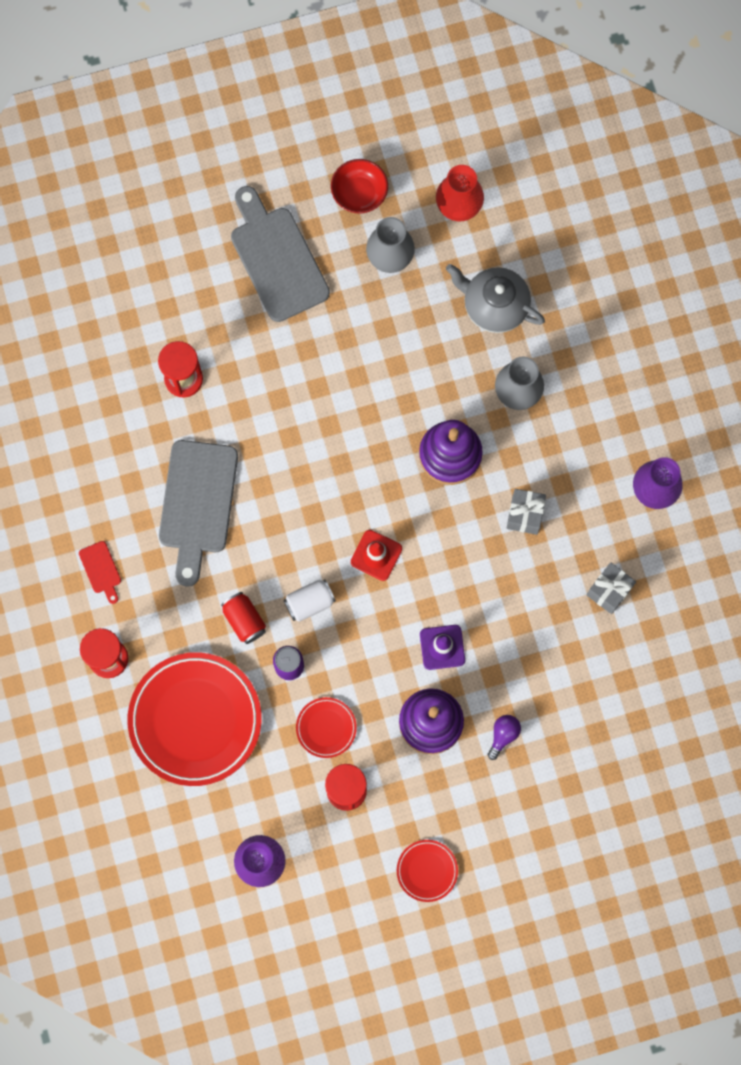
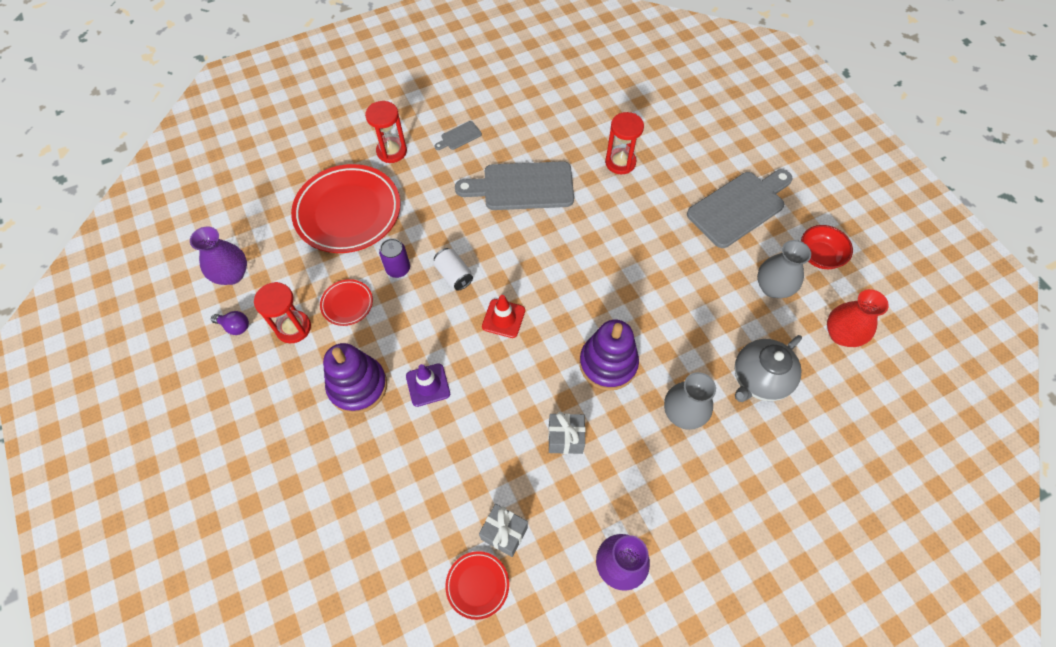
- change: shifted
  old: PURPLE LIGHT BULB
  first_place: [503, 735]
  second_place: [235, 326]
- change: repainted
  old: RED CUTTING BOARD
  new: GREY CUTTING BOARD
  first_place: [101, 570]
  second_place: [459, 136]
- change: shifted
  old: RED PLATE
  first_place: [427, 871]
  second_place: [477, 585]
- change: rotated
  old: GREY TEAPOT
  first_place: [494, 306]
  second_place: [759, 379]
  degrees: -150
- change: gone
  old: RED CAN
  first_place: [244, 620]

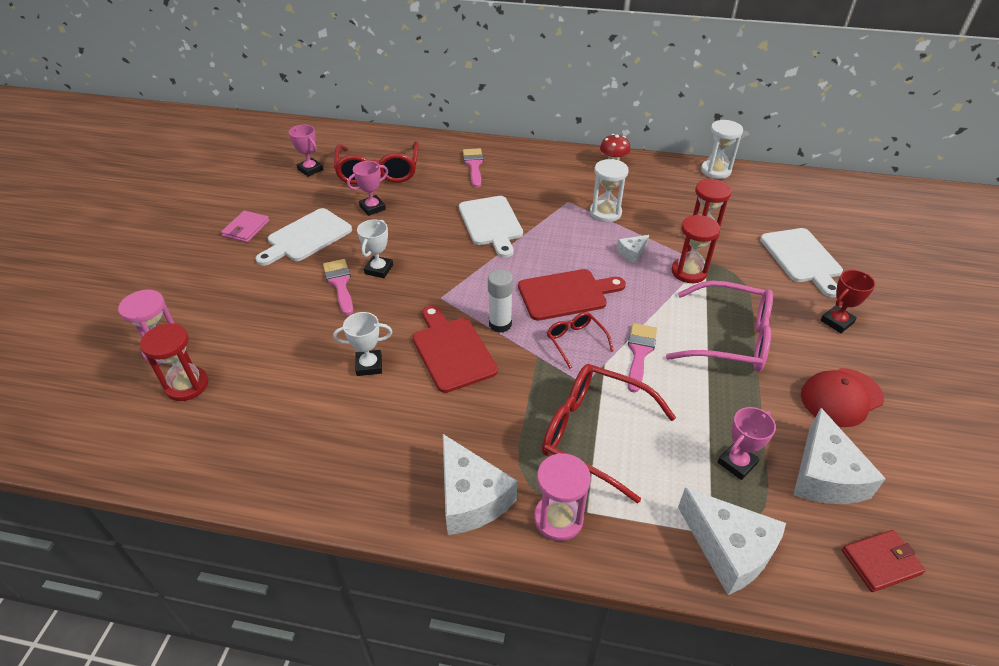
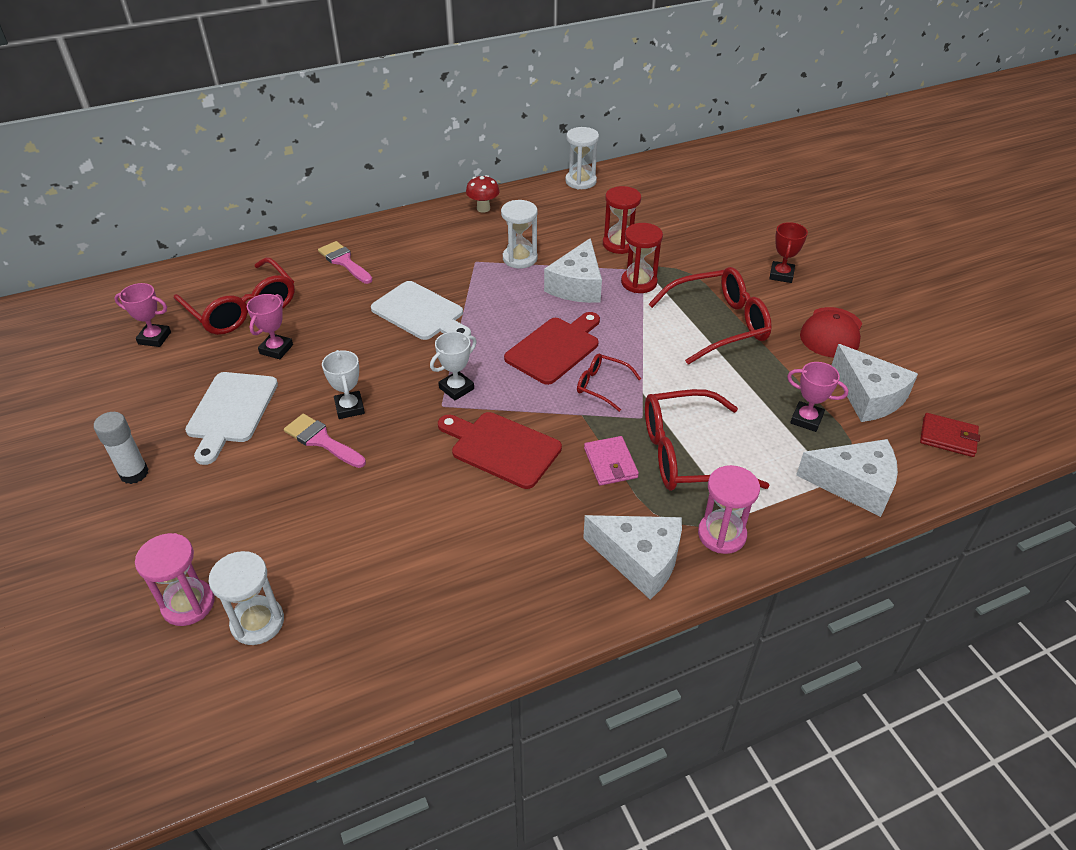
- change: shifted
  old: WHITE GLUE STICK
  first_place: [500, 324]
  second_place: [134, 473]
- change: repainted
  old: RED HOURGLASS
  new: WHITE HOURGLASS
  first_place: [187, 385]
  second_place: [257, 622]
- change: shifted
  old: WHITE TROPHY
  first_place: [369, 365]
  second_place: [456, 388]
- change: scaled
  old: WHITE CHEESE
  first_place: [632, 252]
  second_place: [577, 285]
  factor: 2.03
- change: shifted
  old: PINK WALLET
  first_place: [246, 228]
  second_place: [610, 463]
- change: repainted
  old: PINK GLASSES
  new: RED GLASSES
  first_place: [730, 338]
  second_place: [719, 324]
- change: rotated
  old: PINK TROPHY
  first_place: [737, 463]
  second_place: [806, 419]
  degrees: -75
- change: rotated
  old: RED WALLET
  first_place: [881, 562]
  second_place: [948, 437]
  degrees: 75
- change: gone
  old: PINK BRUSH
  first_place: [639, 352]
- change: gone
  old: WHITE CUTTING BOARD
  first_place: [802, 258]

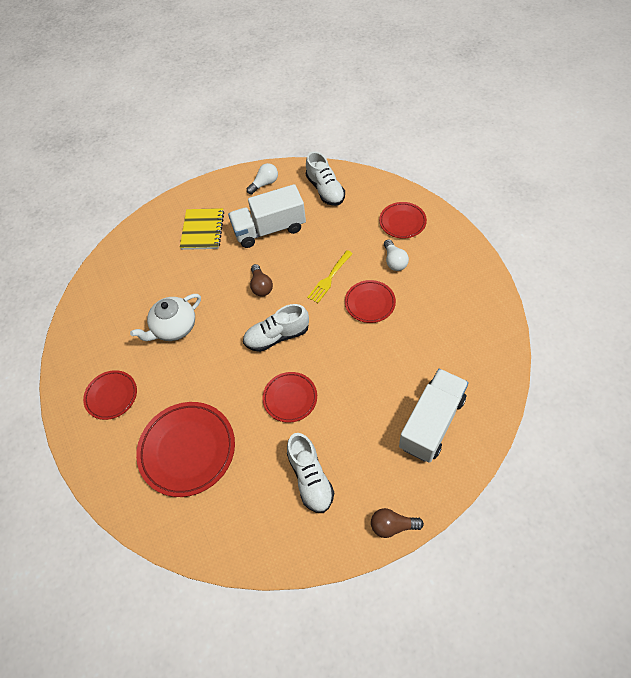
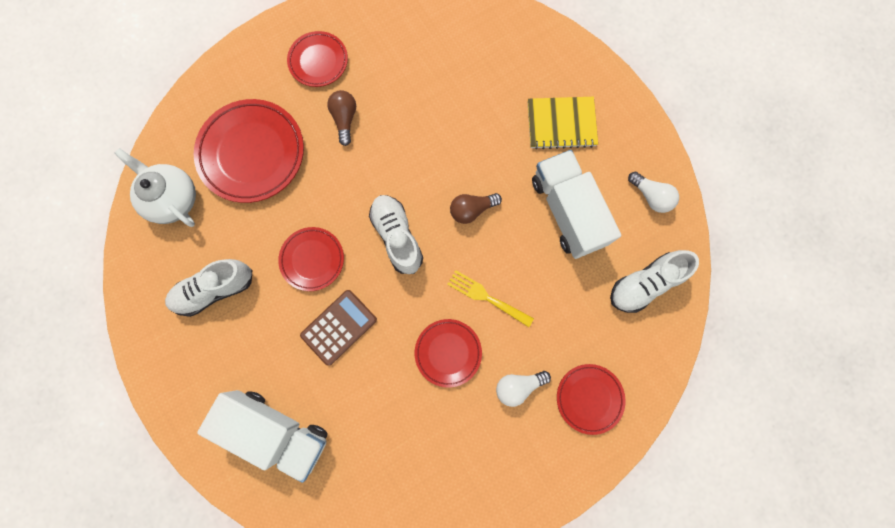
- change: shifted
  old: WHITE TEAPOT
  first_place: [174, 328]
  second_place: [173, 198]
- change: new
  new: BROWN CALCULATOR
  second_place: [339, 327]
- change: shifted
  old: BROWN LIGHT BULB
  first_place: [392, 526]
  second_place: [345, 119]

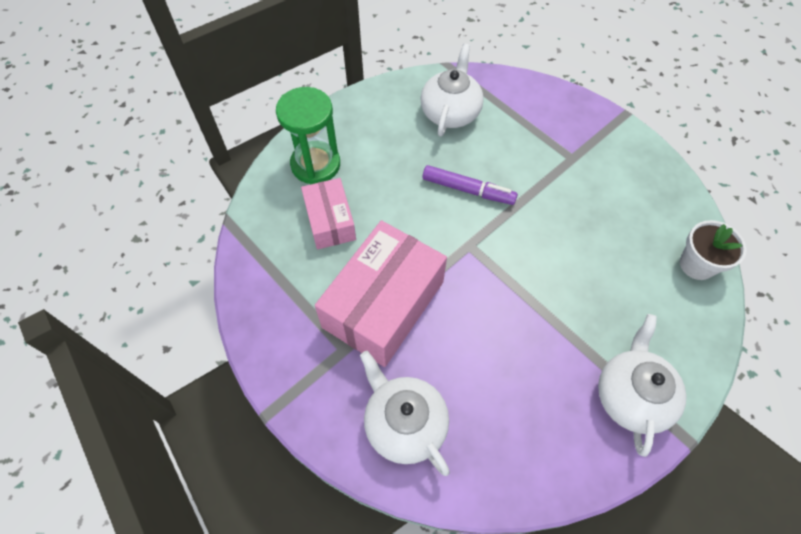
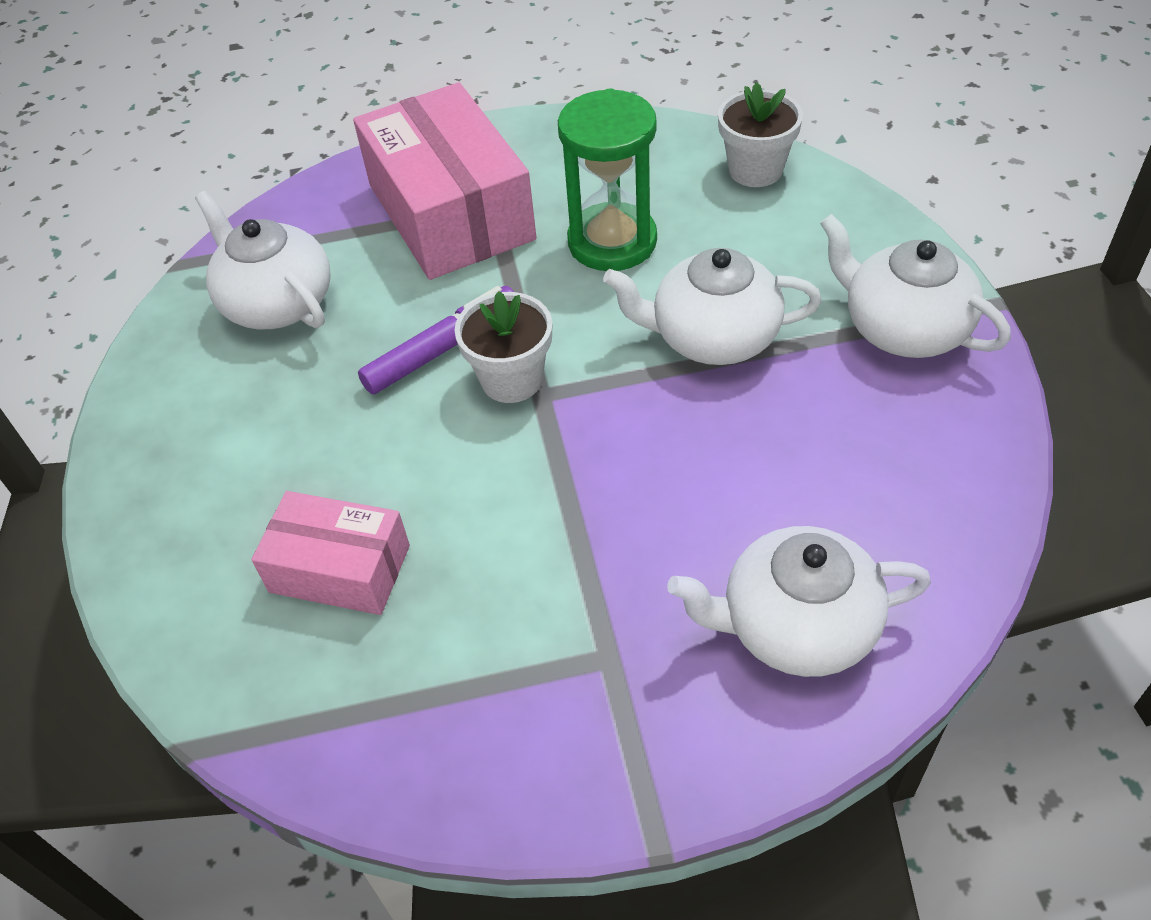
- change: shifted
  old: PINK BOX
  first_place: [383, 304]
  second_place: [450, 212]
- change: new
  new: WHITE FLOWER POT
  second_place: [511, 379]
- change: shifted
  old: GREEN HOURGLASS
  first_place: [315, 164]
  second_place: [612, 242]
- change: new
  new: WHITE TEAPOT
  second_place: [712, 337]

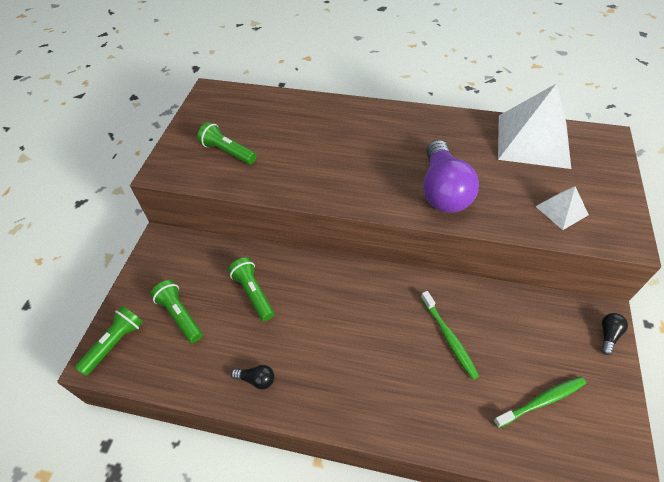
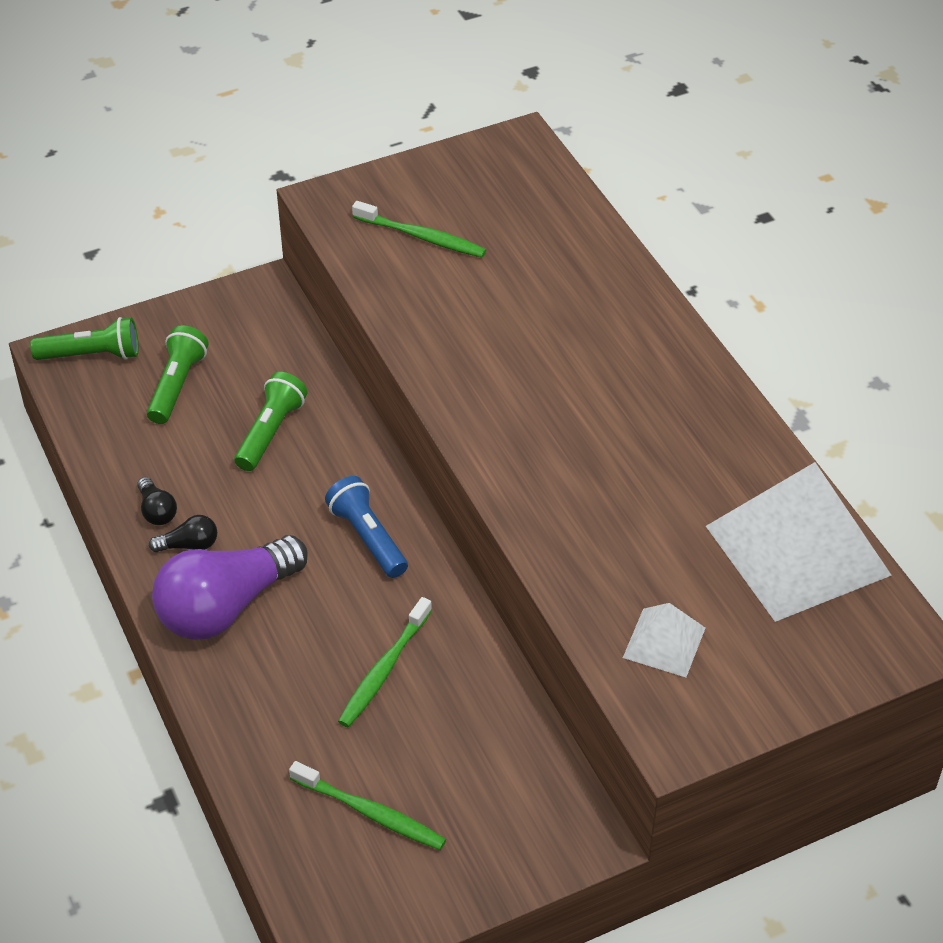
- change: shifted
  old: BLACK LIGHT BULB
  first_place: [608, 335]
  second_place: [189, 545]
- change: shifted
  old: PURPLE LIGHT BULB
  first_place: [443, 191]
  second_place: [226, 607]
- change: new
  new: BLUE FLASHLIGHT
  second_place: [368, 538]
- change: swapped
  old: GREEN FLASHLIGHT
  new: GREEN TOOTHBRUSH
  first_place: [228, 152]
  second_place: [422, 237]

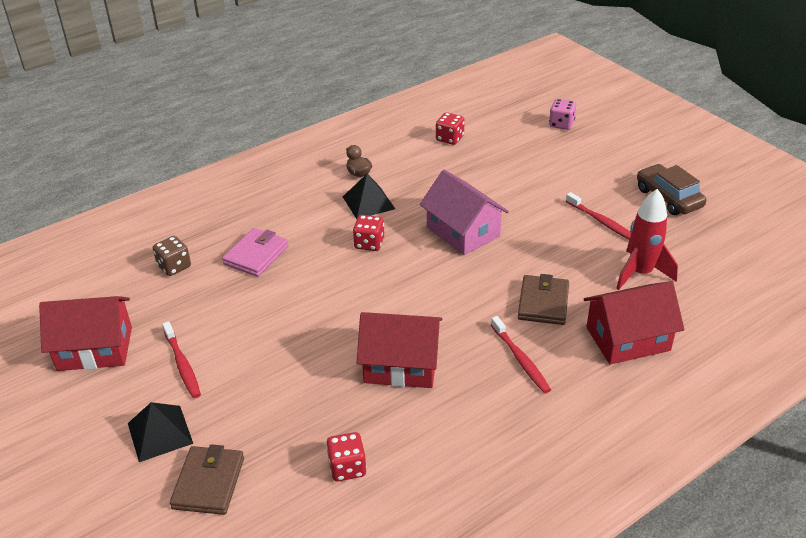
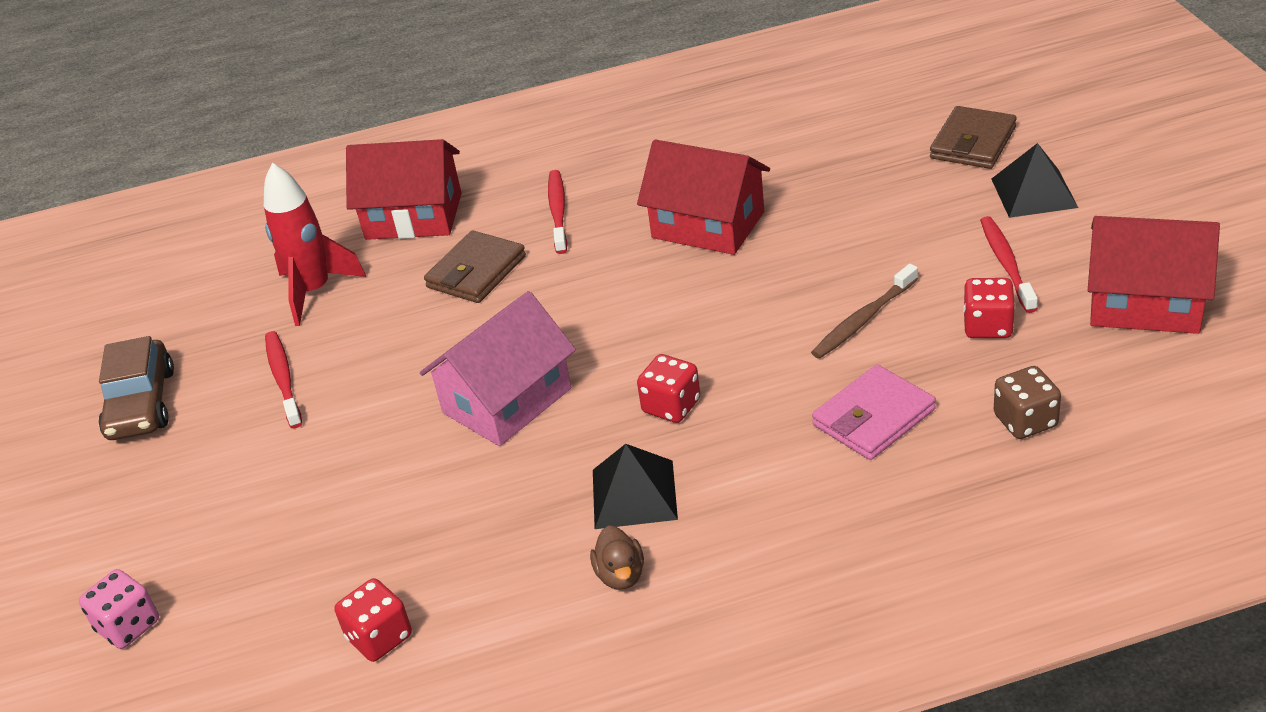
- change: rotated
  old: PINK HOUSE
  first_place: [463, 232]
  second_place: [507, 400]
  degrees: 60
- change: new
  new: BROWN TOOTHBRUSH
  second_place: [863, 319]
- change: shifted
  old: RED DICE
  first_place: [347, 467]
  second_place: [987, 326]

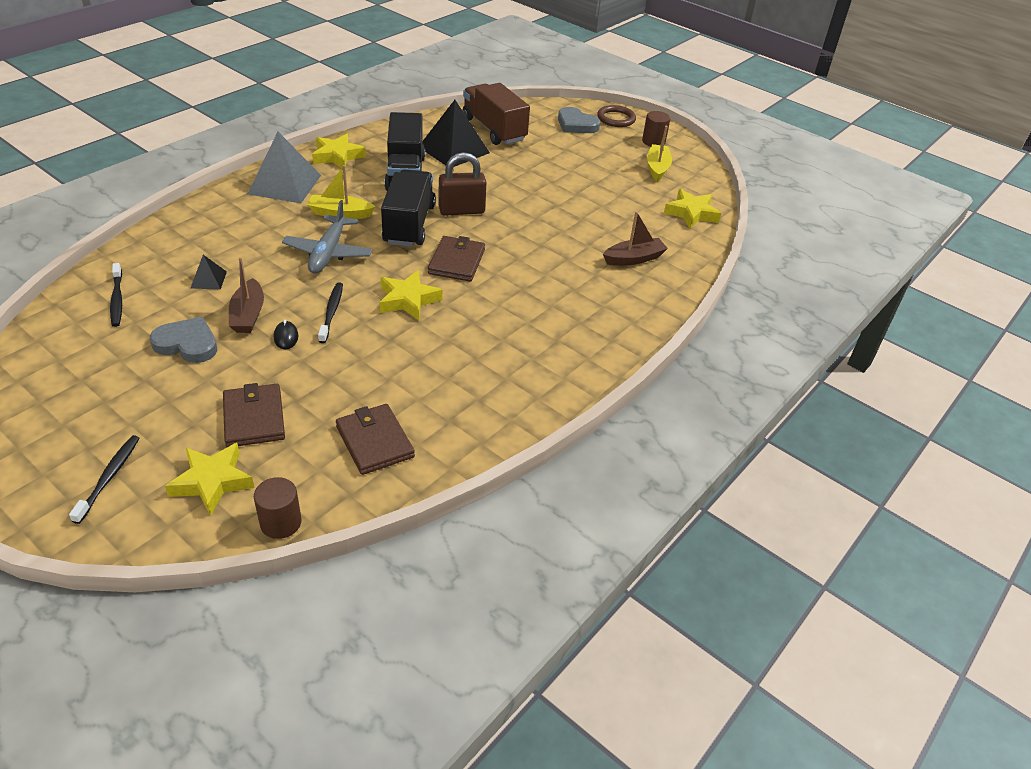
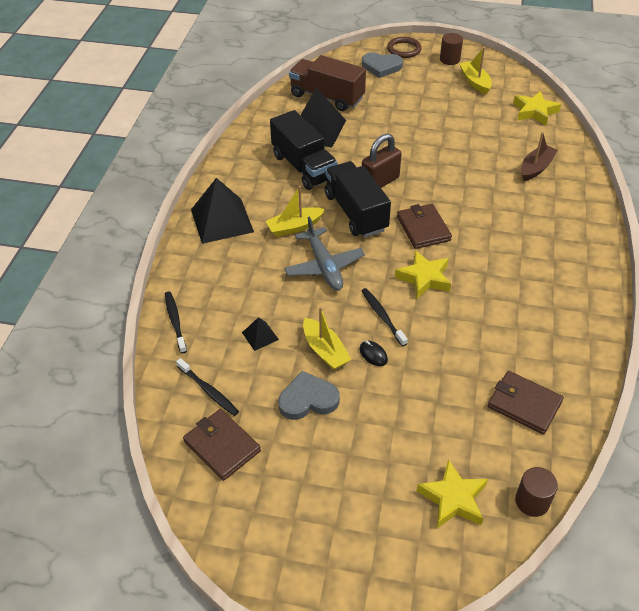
- change: shifted
  old: BLACK TOOTHBRUSH
  first_place: [109, 477]
  second_place: [175, 321]
- change: shifted
  old: BROWN WALLET
  first_place: [254, 418]
  second_place: [222, 446]
- change: repainted
  old: GREY PYRAMID
  new: BLACK PYRAMID
  first_place: [285, 184]
  second_place: [222, 220]
- change: repainted
  old: BROWN BOAT
  new: YELLOW BOAT
  first_place: [248, 315]
  second_place: [325, 350]
- change: gone
  old: YELLOW STAR
  first_place: [337, 156]

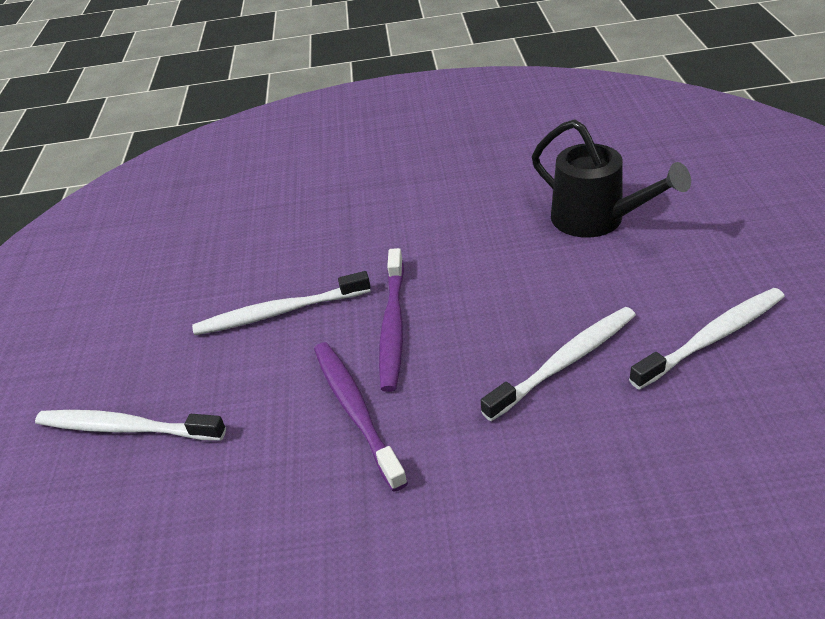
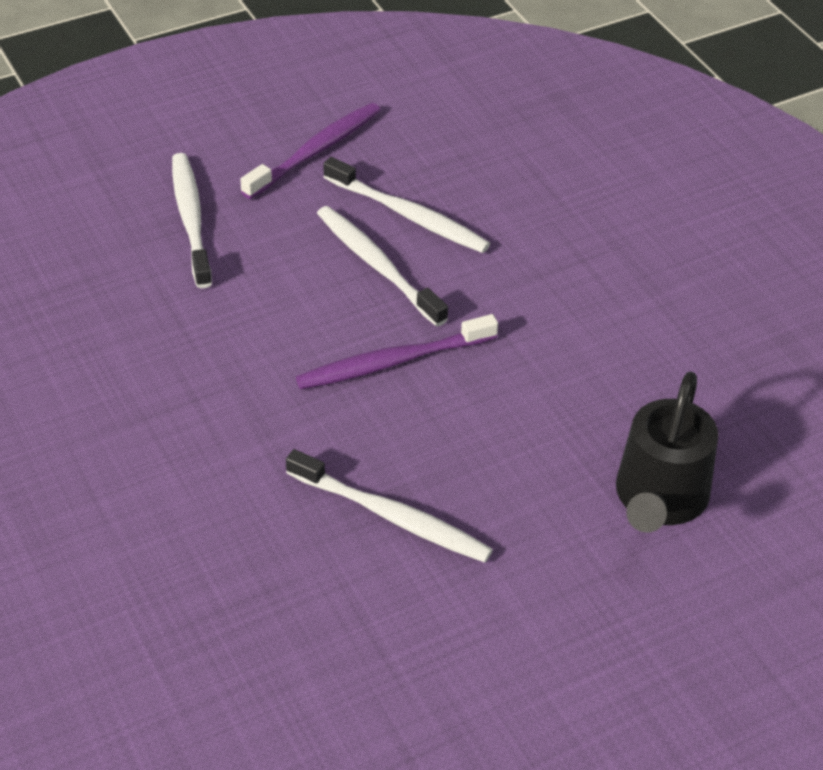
- change: shifted
  old: PURPLE TOOTHBRUSH
  first_place: [355, 410]
  second_place: [316, 151]
- change: shifted
  old: WHITE TOOTHBRUSH
  first_place: [712, 338]
  second_place: [409, 215]

